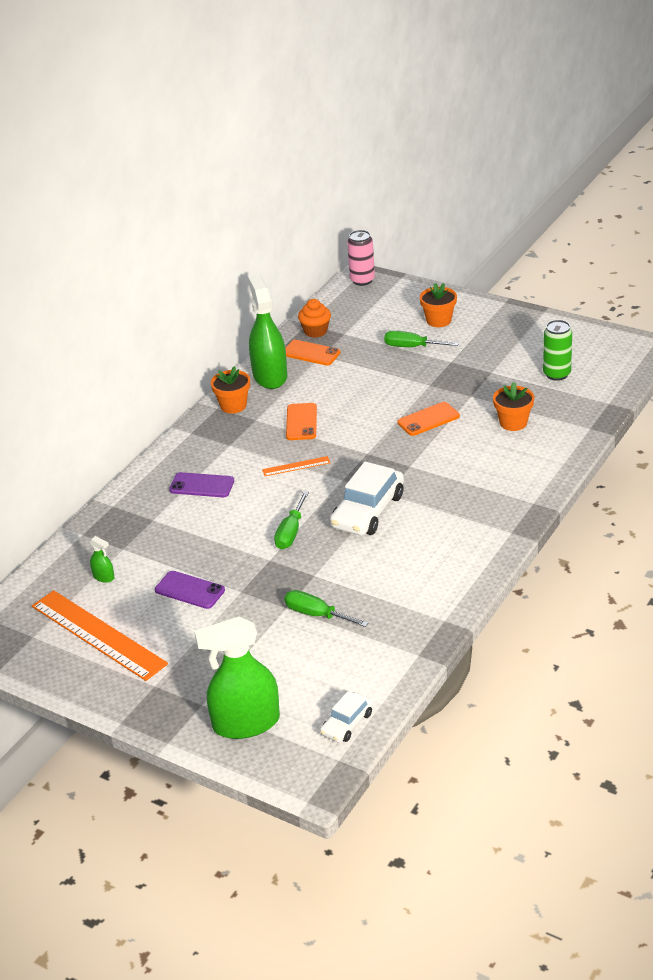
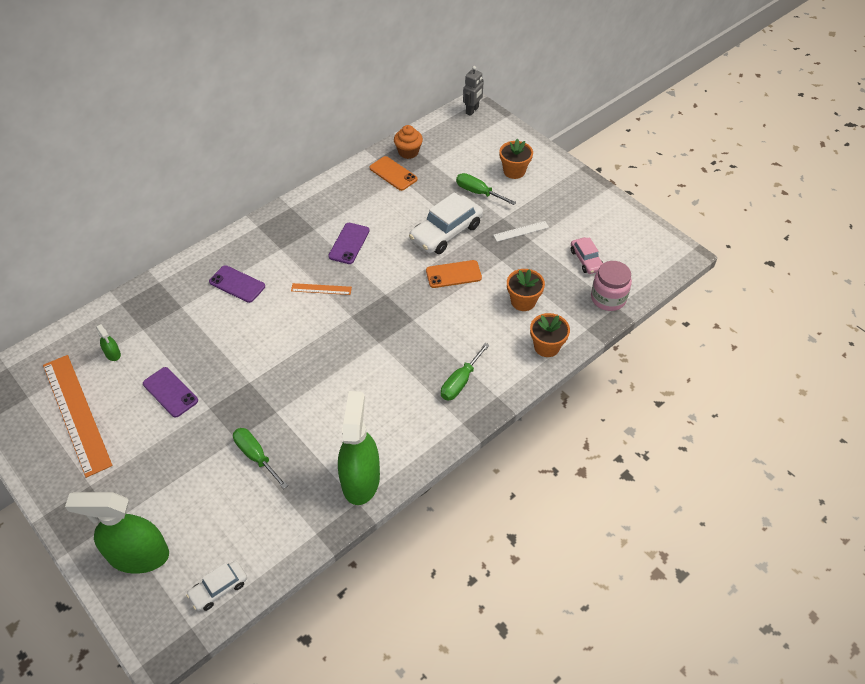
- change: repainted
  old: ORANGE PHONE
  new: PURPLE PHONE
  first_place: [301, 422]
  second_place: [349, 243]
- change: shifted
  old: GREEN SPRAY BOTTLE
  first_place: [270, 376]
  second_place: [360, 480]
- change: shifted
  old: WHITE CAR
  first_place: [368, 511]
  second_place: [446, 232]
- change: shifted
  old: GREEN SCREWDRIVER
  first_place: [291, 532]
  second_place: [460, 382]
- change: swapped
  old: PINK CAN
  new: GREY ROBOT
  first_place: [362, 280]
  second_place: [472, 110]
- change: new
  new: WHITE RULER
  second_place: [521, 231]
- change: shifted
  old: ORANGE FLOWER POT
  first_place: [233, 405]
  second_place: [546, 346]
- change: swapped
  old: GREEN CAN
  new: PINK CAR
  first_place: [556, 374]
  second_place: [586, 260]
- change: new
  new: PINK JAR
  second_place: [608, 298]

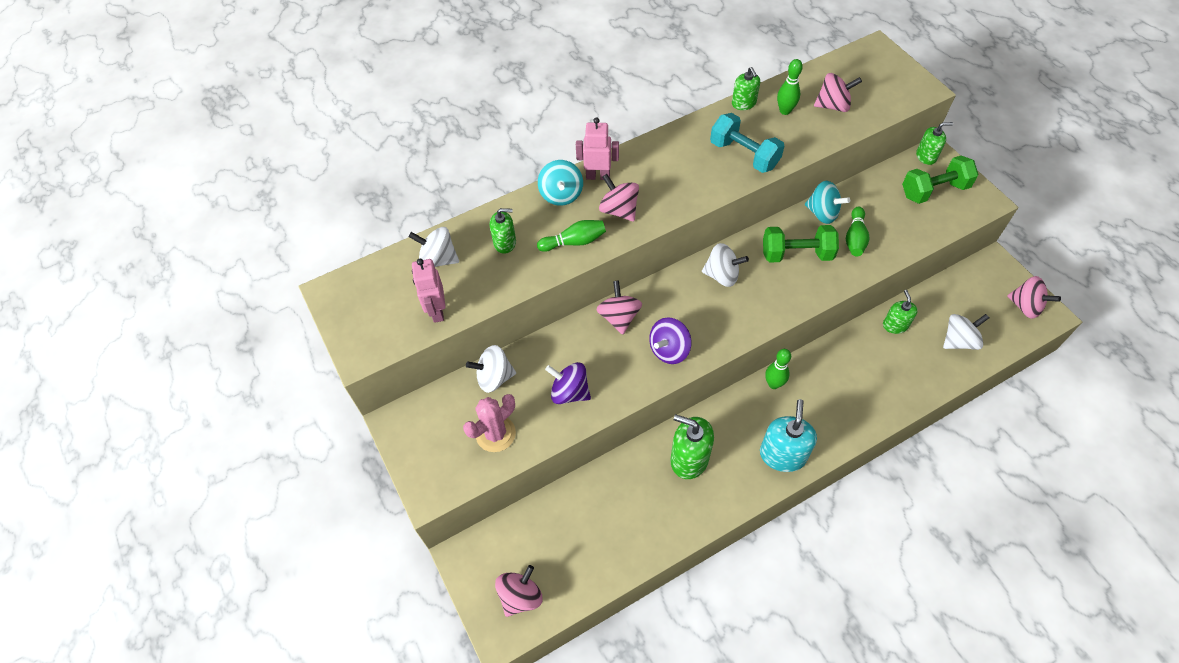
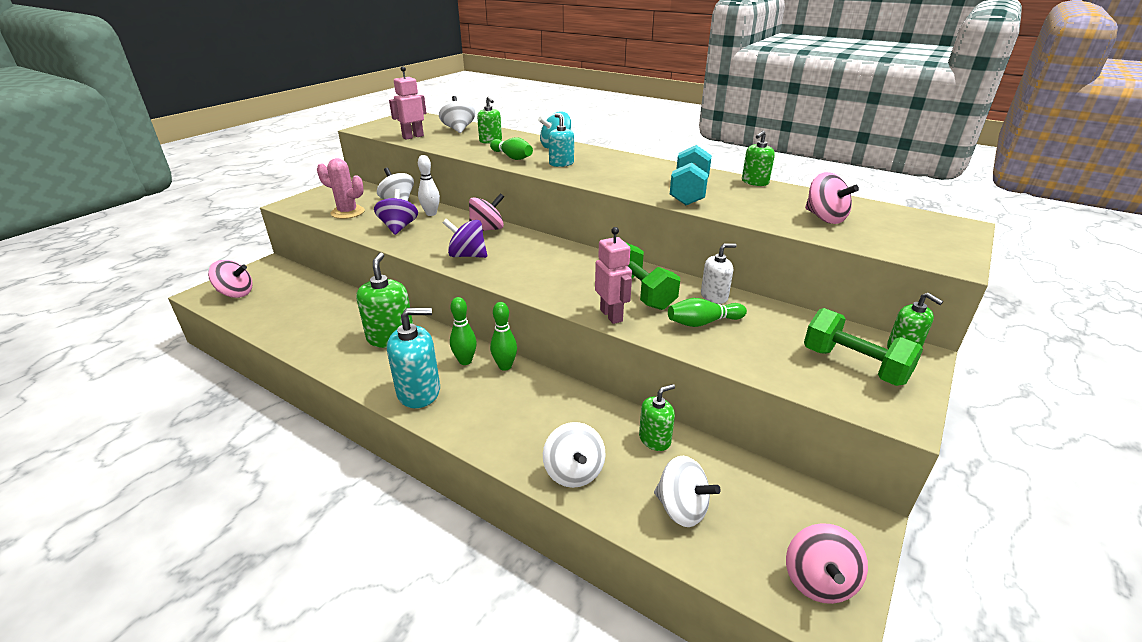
- change: new
  new: WHITE BOWLING PIN
  second_place: [431, 214]
- change: shifted
  old: GREEN BOWLING PIN
  first_place: [785, 111]
  second_place: [465, 361]
- change: shifted
  old: WHITE SPINNING TOP
  first_place: [722, 275]
  second_place: [574, 472]
- change: swapped
  old: PINK SPINNING TOP
  new: TURQUOISE SOAP DISPENSER
  first_place: [619, 210]
  second_place: [561, 163]
- change: shifted
  old: PINK ROBOT
  first_place: [598, 176]
  second_place: [611, 315]
- change: swapped
  old: TURQUOISE SPINNING TOP
  new: WHITE SOAP DISPENSER
  first_place: [822, 213]
  second_place: [714, 296]

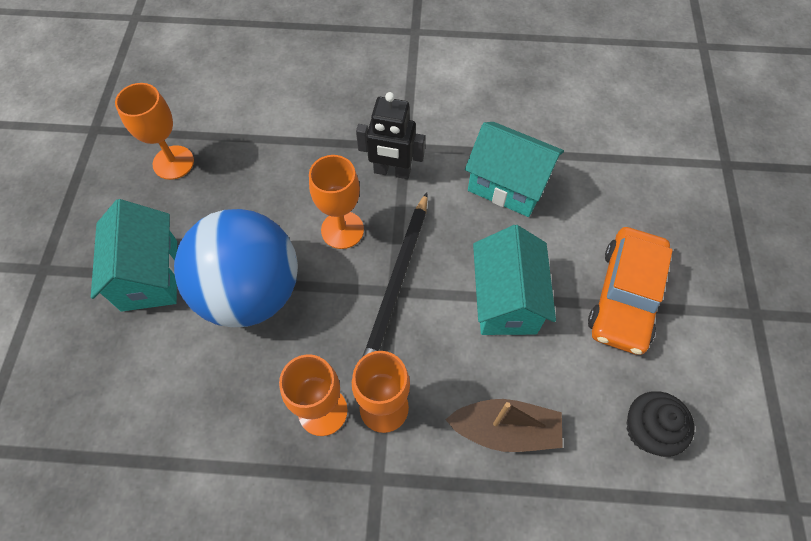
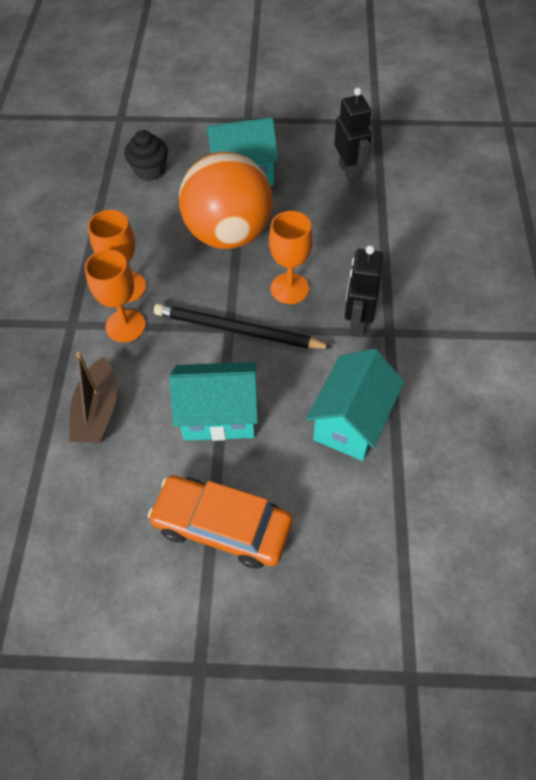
- change: shifted
  old: BLACK CUPCAKE
  first_place: [648, 430]
  second_place: [150, 170]
- change: repainted
  old: BLUE BALL
  new: ORANGE BALL
  first_place: [251, 292]
  second_place: [229, 234]
- change: swapped
  old: ORANGE GOBLET
  new: BLACK ROBOT
  first_place: [173, 162]
  second_place: [349, 172]

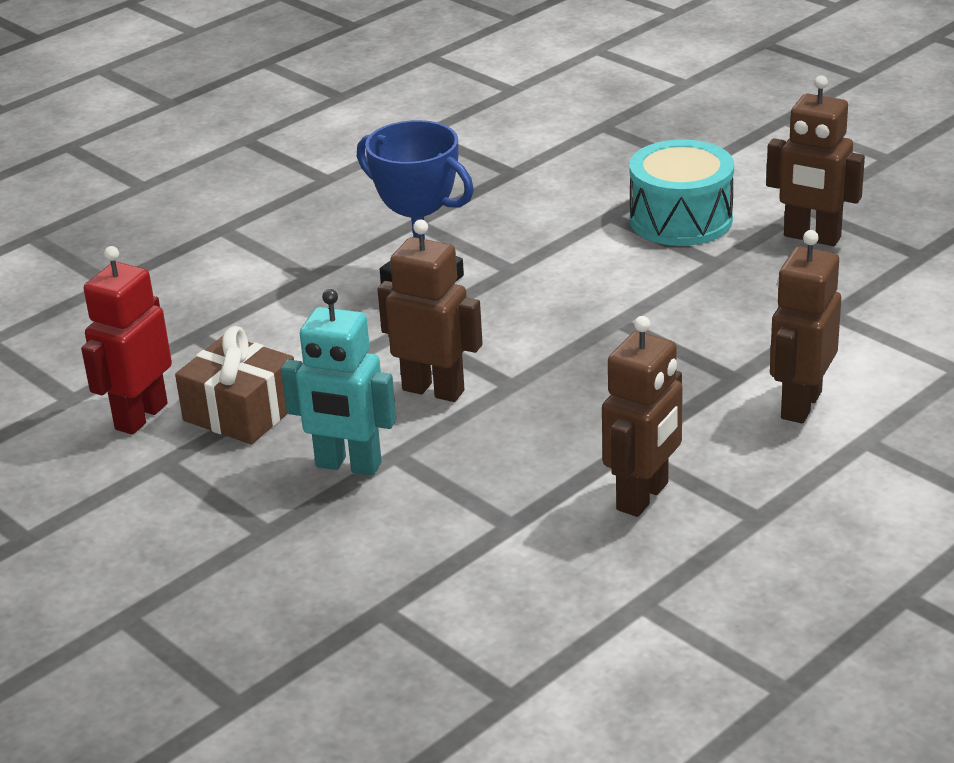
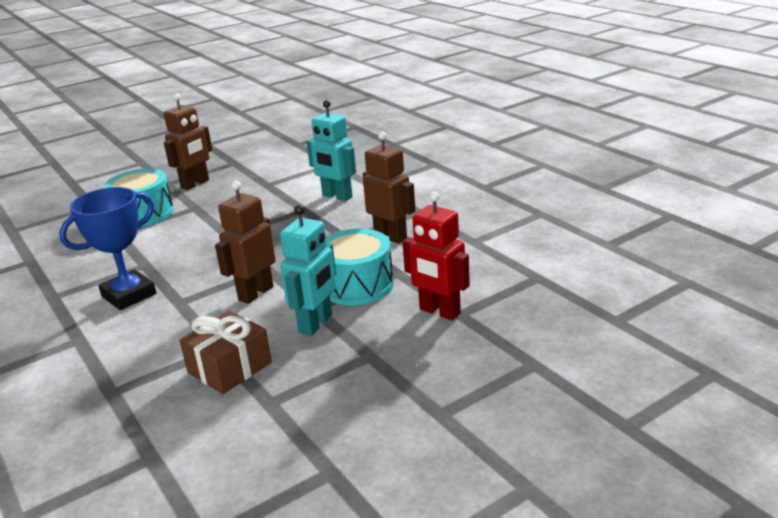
- change: repainted
  old: BROWN ROBOT
  new: TURQUOISE ROBOT
  first_place: [800, 405]
  second_place: [337, 196]
- change: new
  new: TURQUOISE DRUM
  second_place: [357, 285]
- change: shifted
  old: RED ROBOT
  first_place: [140, 416]
  second_place: [439, 312]

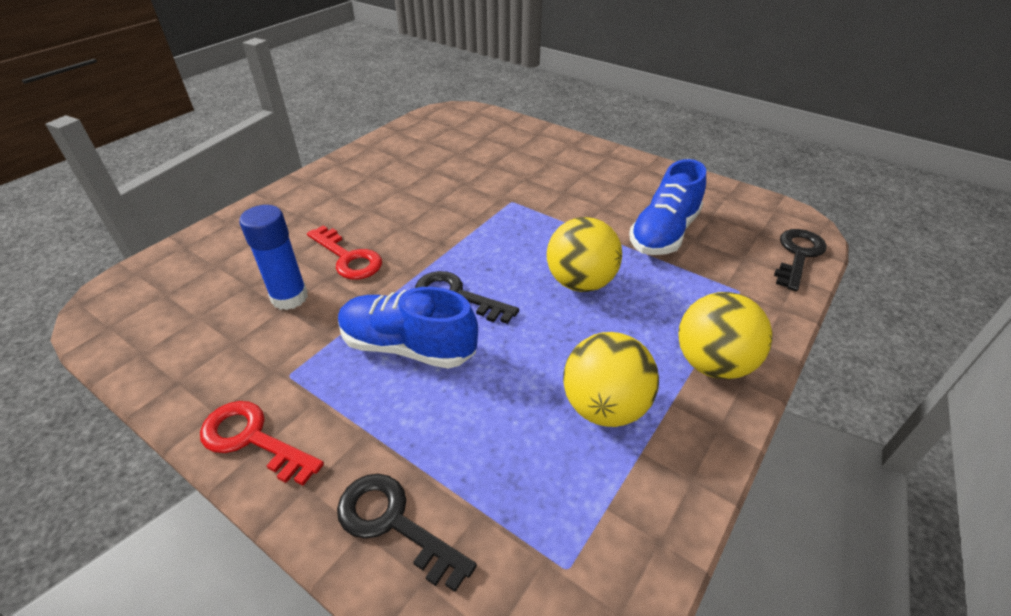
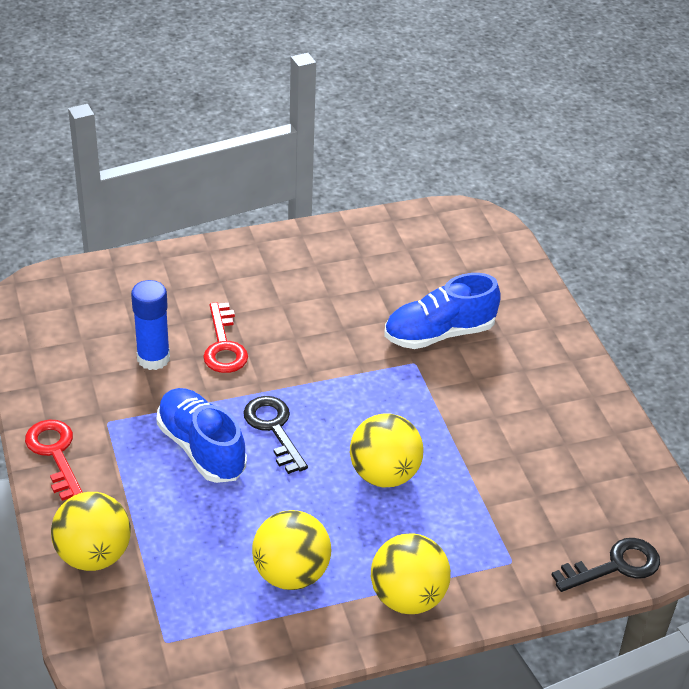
- change: swapped
  old: BLACK KEY
  new: YELLOW BALL
  first_place: [394, 524]
  second_place: [94, 555]
- change: shifted
  old: BLUE SHOE
  first_place: [664, 233]
  second_place: [439, 334]

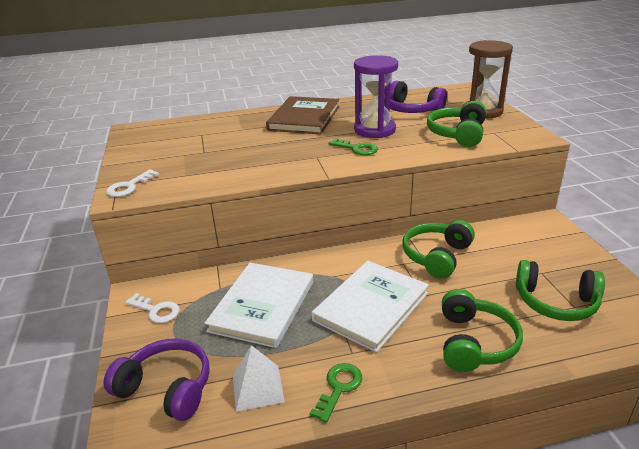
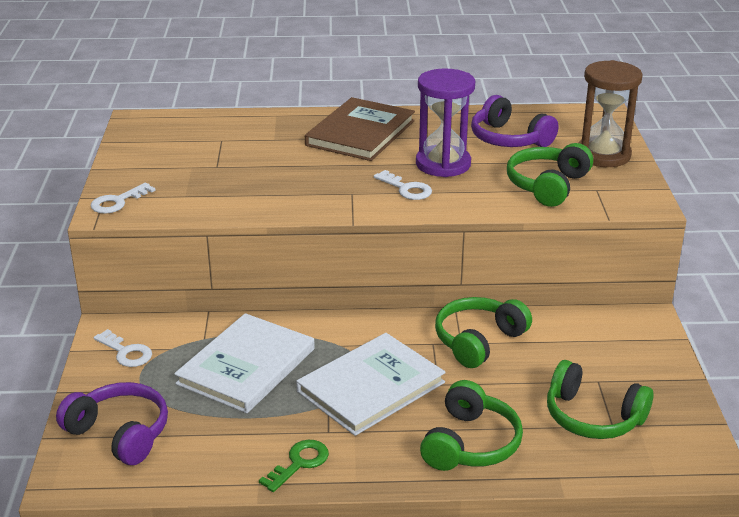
- change: repainted
  old: GREEN KEY
  new: WHITE KEY
  first_place: [357, 149]
  second_place: [406, 189]
- change: gone
  old: WHITE PYRAMID
  first_place: [257, 388]

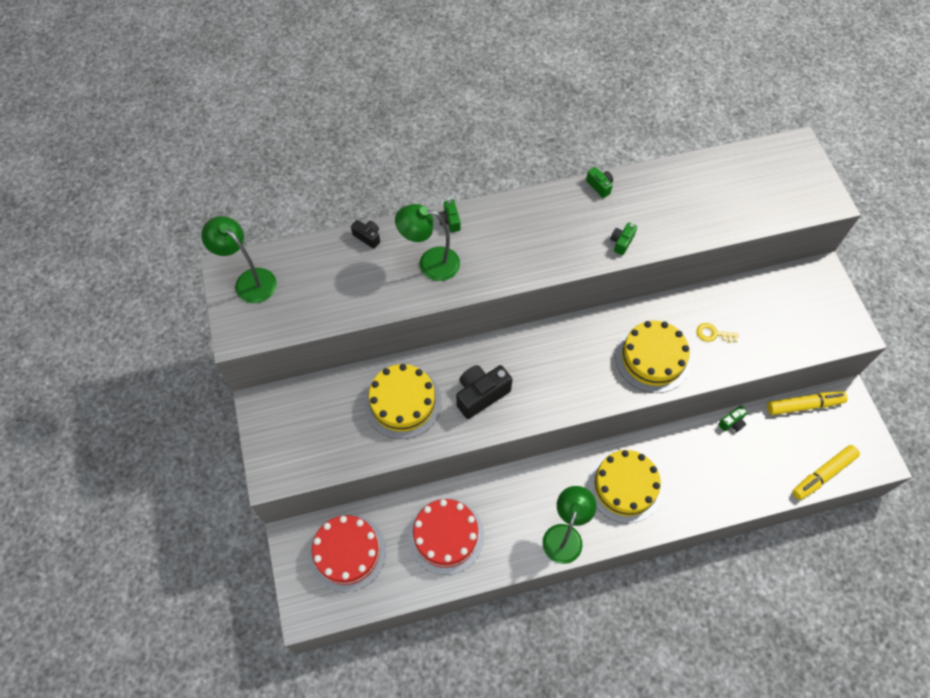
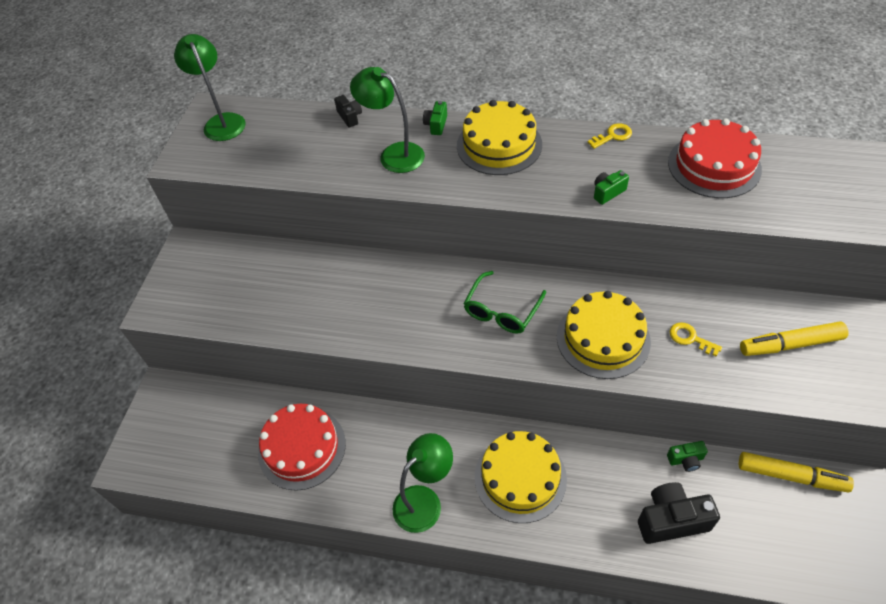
- change: shifted
  old: YELLOW CAKE
  first_place: [403, 402]
  second_place: [499, 145]
- change: new
  new: GREEN GLASSES
  second_place: [502, 310]
- change: swapped
  old: GREEN CAMERA
  new: YELLOW KEY
  first_place: [599, 186]
  second_place: [613, 136]
- change: shifted
  old: BLACK CAMERA
  first_place: [481, 395]
  second_place: [671, 520]
- change: shifted
  old: RED CAKE
  first_place: [347, 552]
  second_place: [714, 165]
- change: shifted
  old: YELLOW MARKER
  first_place: [823, 474]
  second_place: [790, 344]

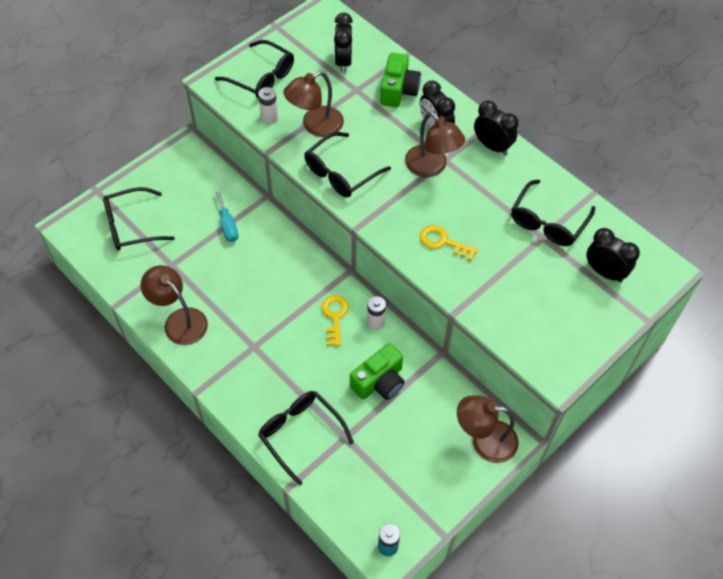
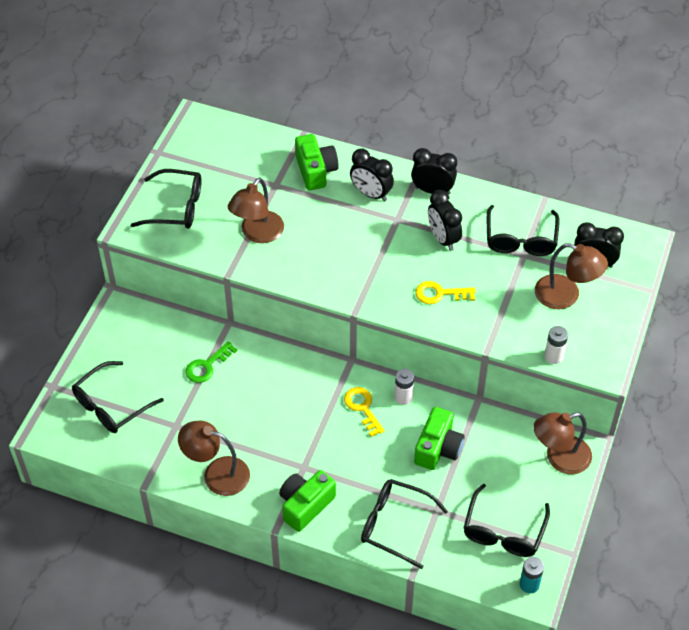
- change: swapped
  old: TURQUOISE SCREWDRIVER
  new: GREEN KEY
  first_place: [227, 225]
  second_place: [207, 365]
- change: new
  new: GREEN CAMERA
  second_place: [305, 505]
- change: shifted
  old: BLACK CLOCK
  first_place: [343, 62]
  second_place: [443, 239]
- change: shifted
  old: BLACK GLASSES
  first_place: [341, 173]
  second_place: [503, 531]
- change: shifted
  old: BROWN LAMP
  first_place: [431, 167]
  second_place: [566, 296]
- change: shifted
  old: WHITE BATTERY
  first_place: [269, 117]
  second_place: [553, 356]

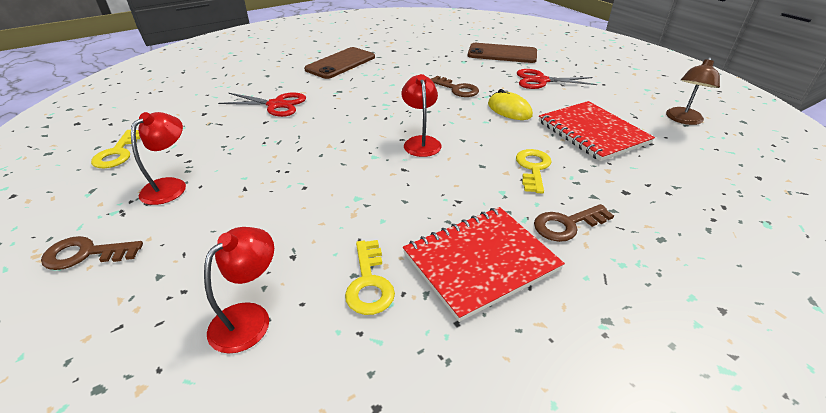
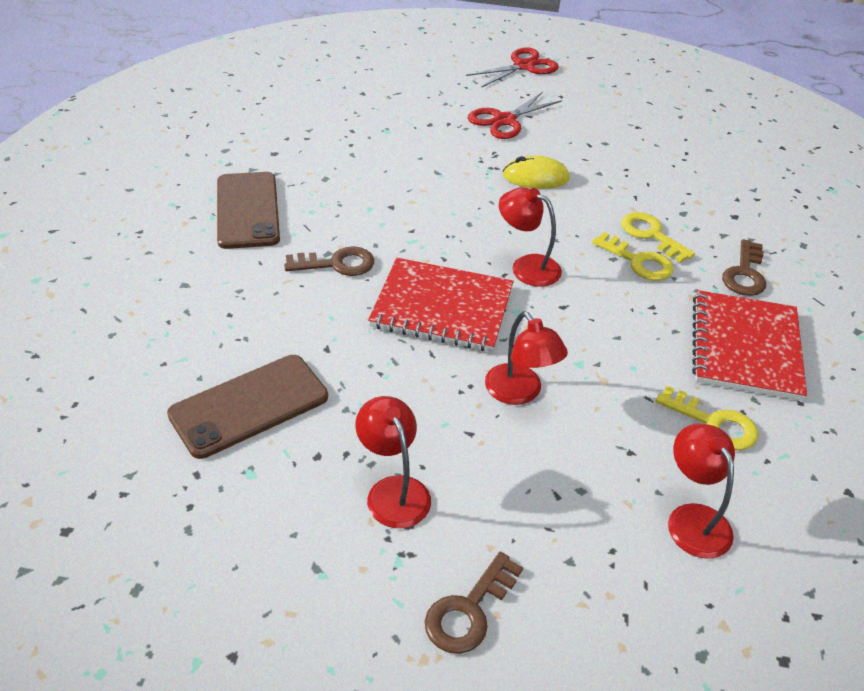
- change: shifted
  old: BROWN PHONE
  first_place: [502, 54]
  second_place: [249, 405]
- change: shifted
  old: BROWN KEY
  first_place: [457, 89]
  second_place: [336, 264]
- change: shifted
  old: RED NOTEBOOK
  first_place: [592, 132]
  second_place: [442, 307]
- change: shifted
  old: RED SCISSORS
  first_place: [276, 105]
  second_place: [524, 66]
- change: new
  new: RED LAMP
  second_place: [519, 393]
- change: shifted
  old: YELLOW KEY
  first_place: [118, 153]
  second_place: [638, 261]
- change: gone
  old: BROWN LAMP
  first_place: [683, 120]

